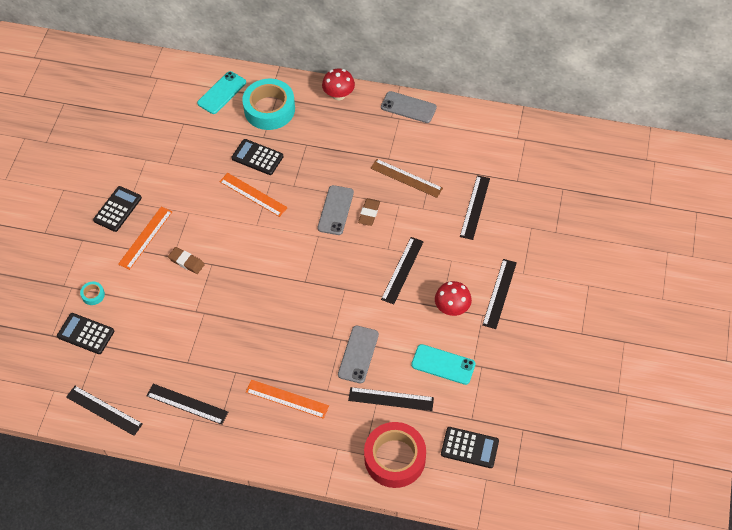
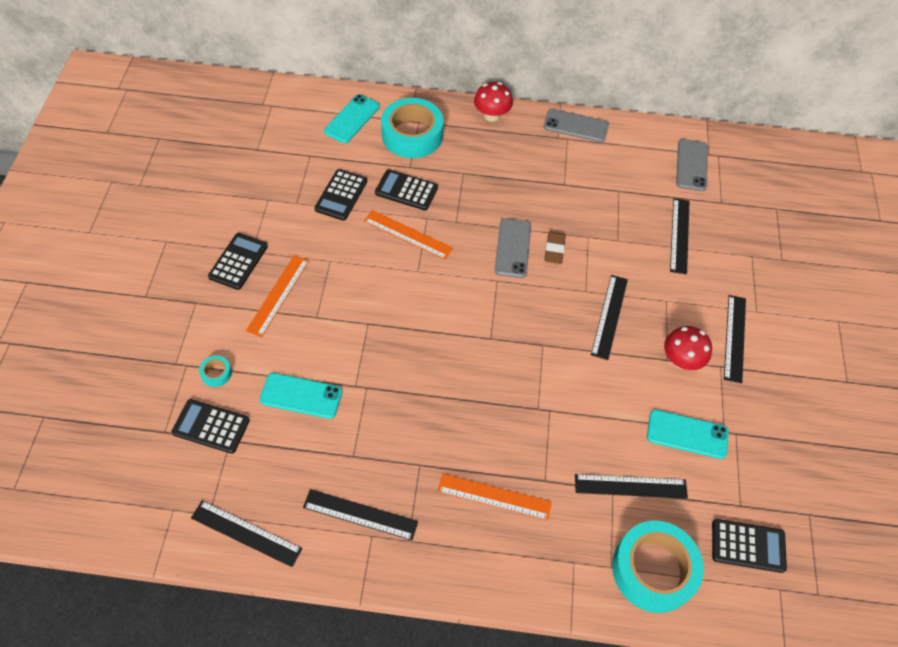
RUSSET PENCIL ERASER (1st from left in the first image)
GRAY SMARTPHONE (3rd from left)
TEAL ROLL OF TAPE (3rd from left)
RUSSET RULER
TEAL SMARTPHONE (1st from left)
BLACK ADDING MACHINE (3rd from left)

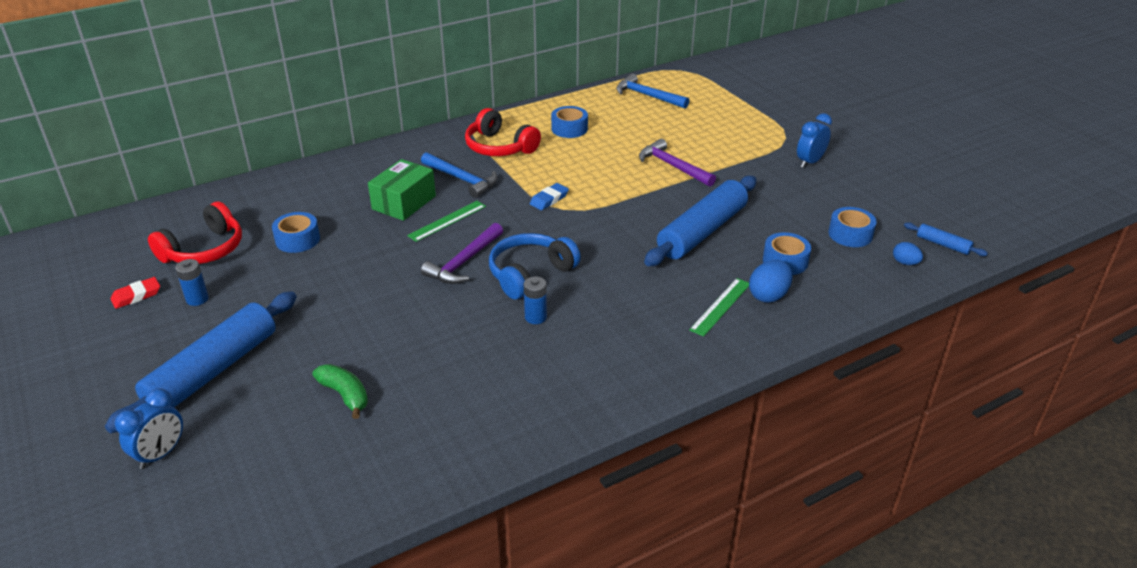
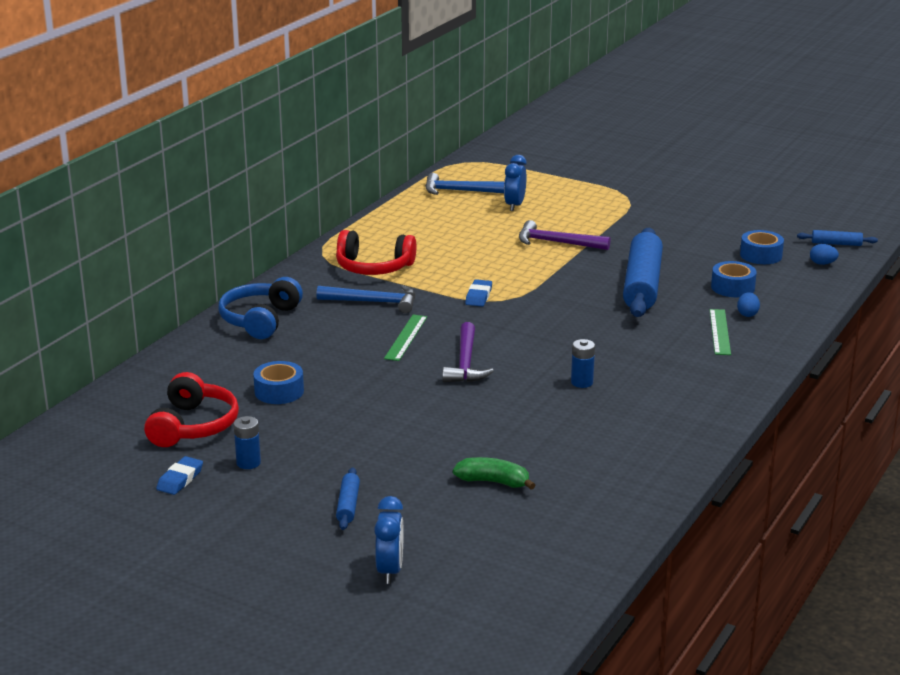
BLUE DOUGH ROLLER (1st from left)
BLUE PENCIL ERASER (1st from left)
GREEN BOX
BLUE HEADPHONES
BLUE ROLL OF TAPE (2nd from left in the first image)
BLUE TOY EGG (1st from left)
BLUE BEDSIDE CLOCK (2nd from left)

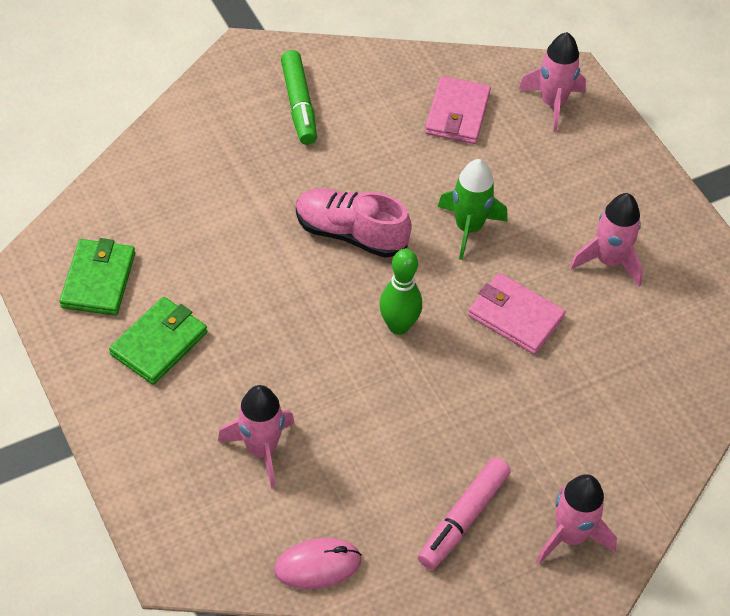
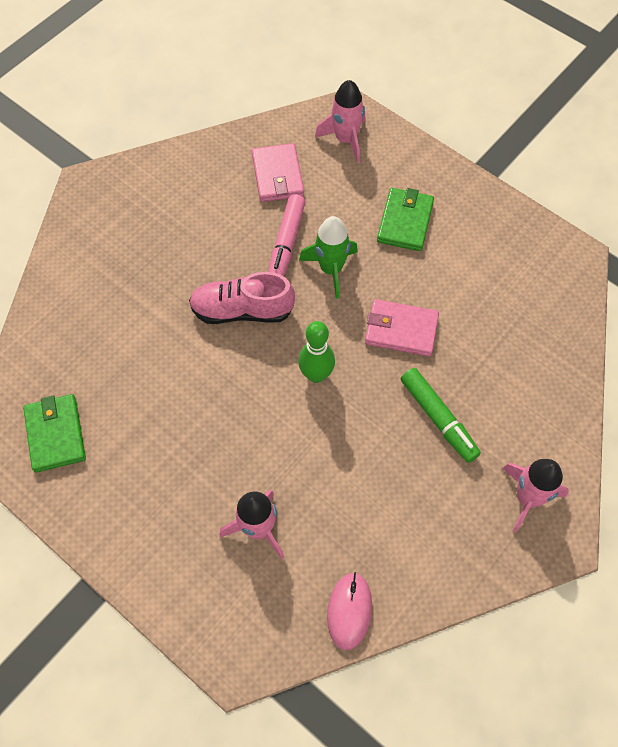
GREEN CARD WALLET (2nd from left)
ROSY PC MOUSE
GREEN MARKER
ROSY MARKER
ROSY TOY ROCKET (4th from left in the first image)

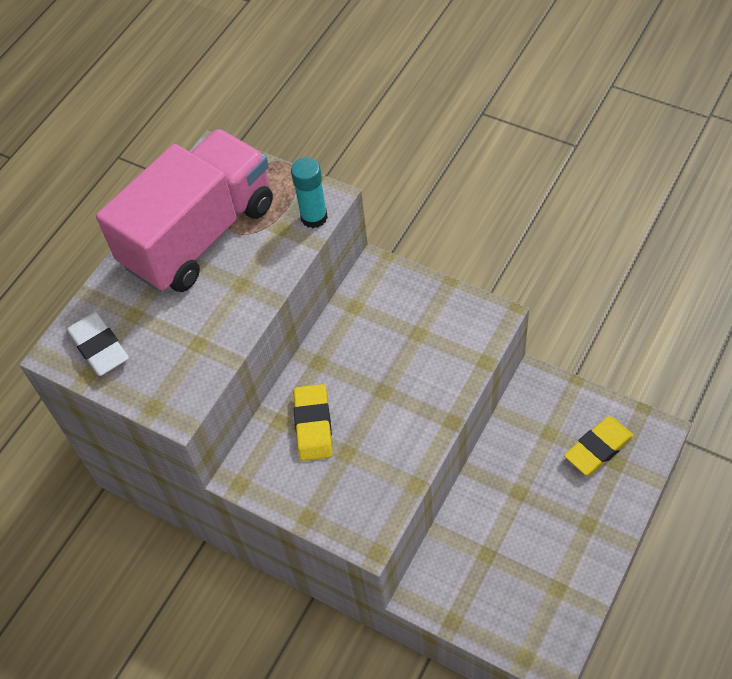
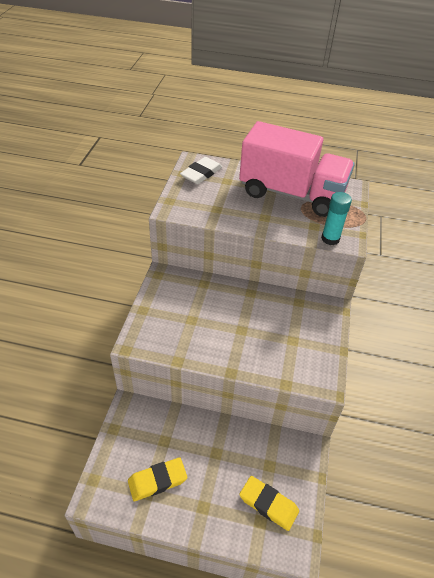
YELLOW PENCIL ERASER (1st from left)

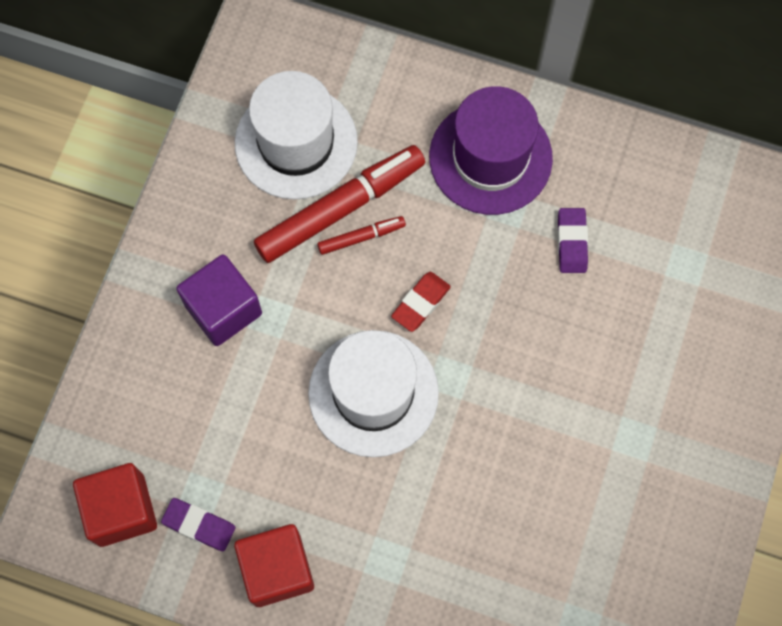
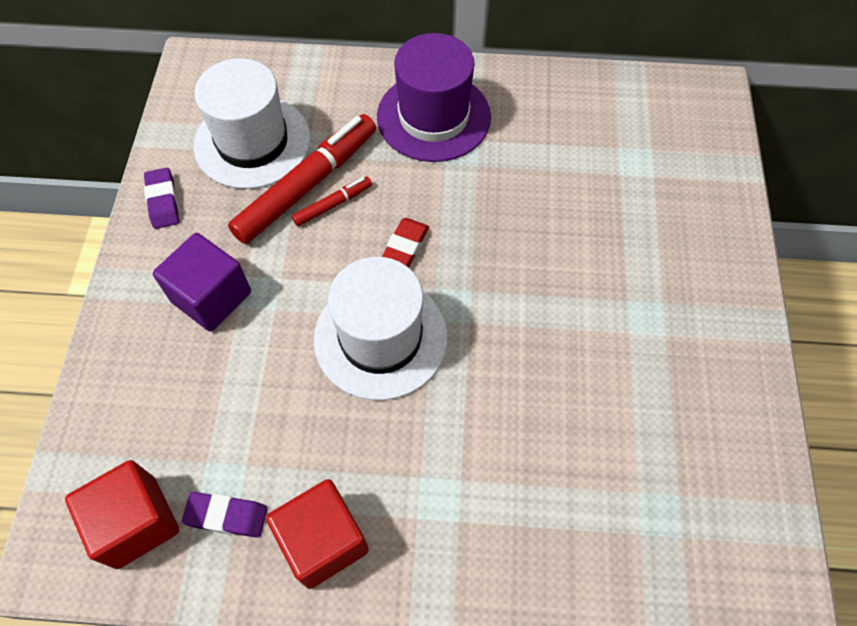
PURPLE PENCIL ERASER (1st from left)

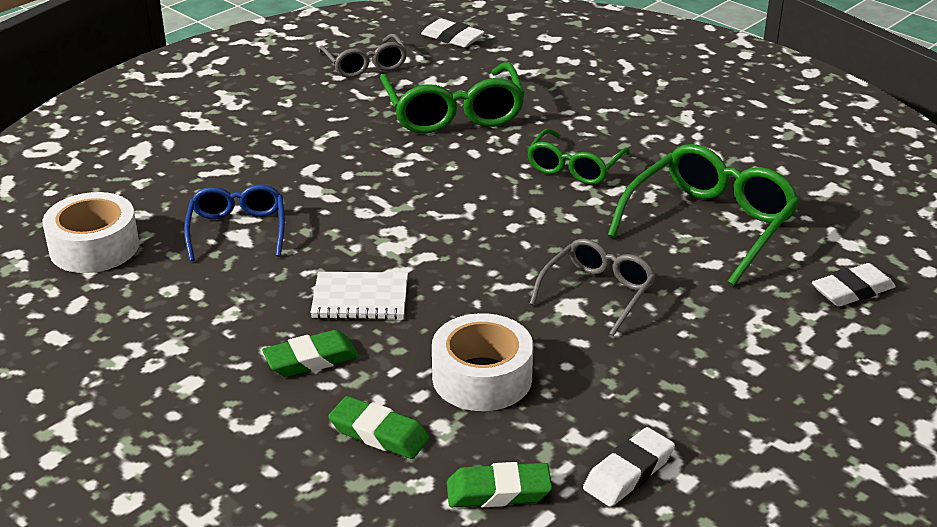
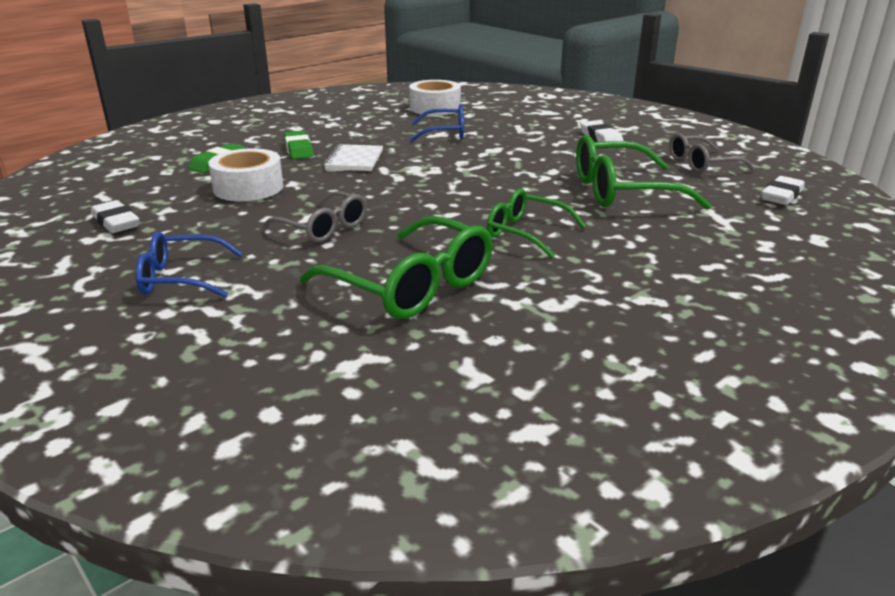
GREEN PENCIL ERASER (3rd from left in the first image)
WHITE PENCIL ERASER (2nd from left)
BLUE EYEGLASSES (1st from left)

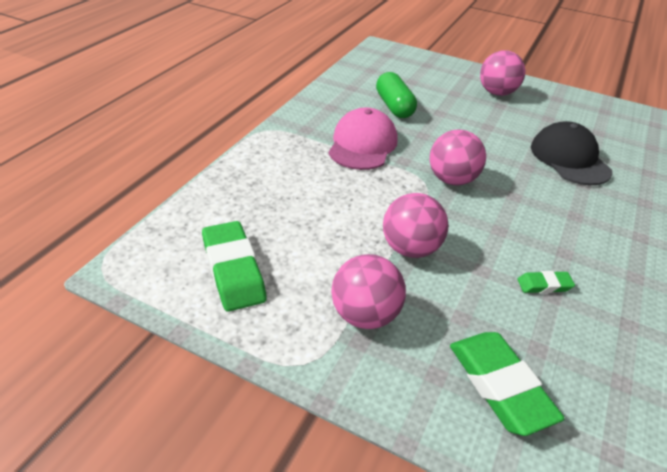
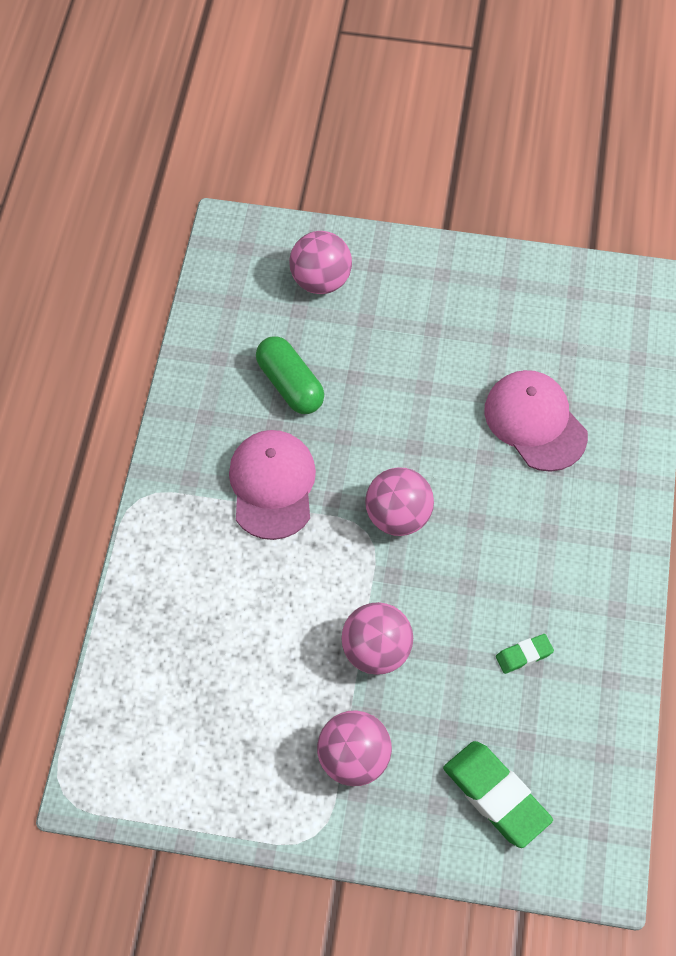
GREEN PENCIL ERASER (1st from left in the first image)
ROSY SPHERE (1st from left)
ROSY PEAKED CAP (2nd from left)

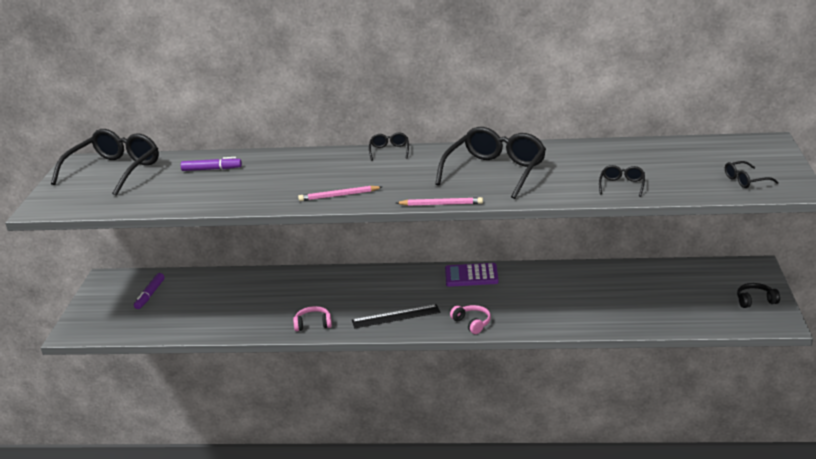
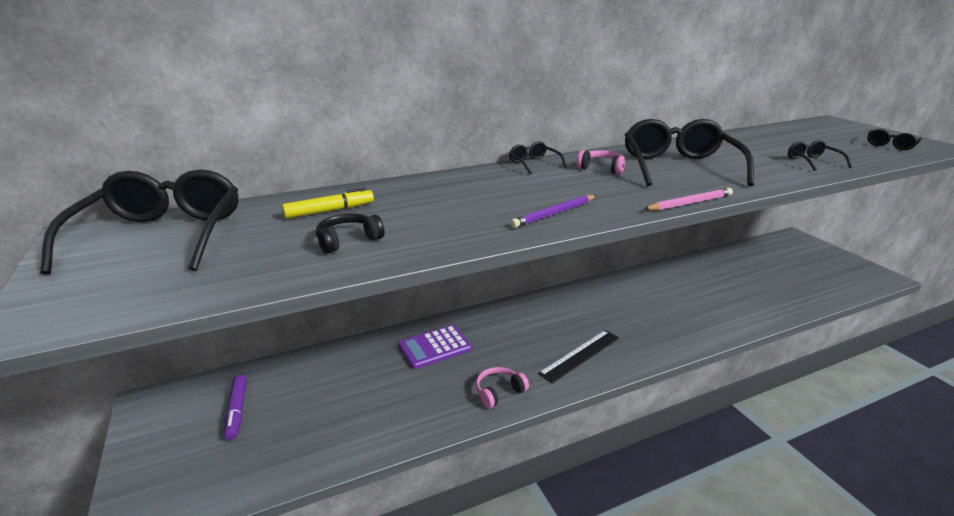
YELLOW MARKER
PURPLE PENCIL
PURPLE ADDING MACHINE
ROSY HEADPHONES (2nd from left)
BLACK HEADPHONES

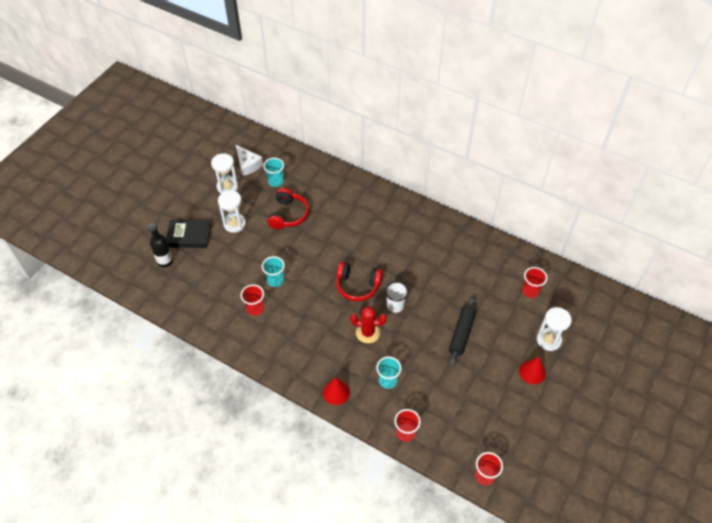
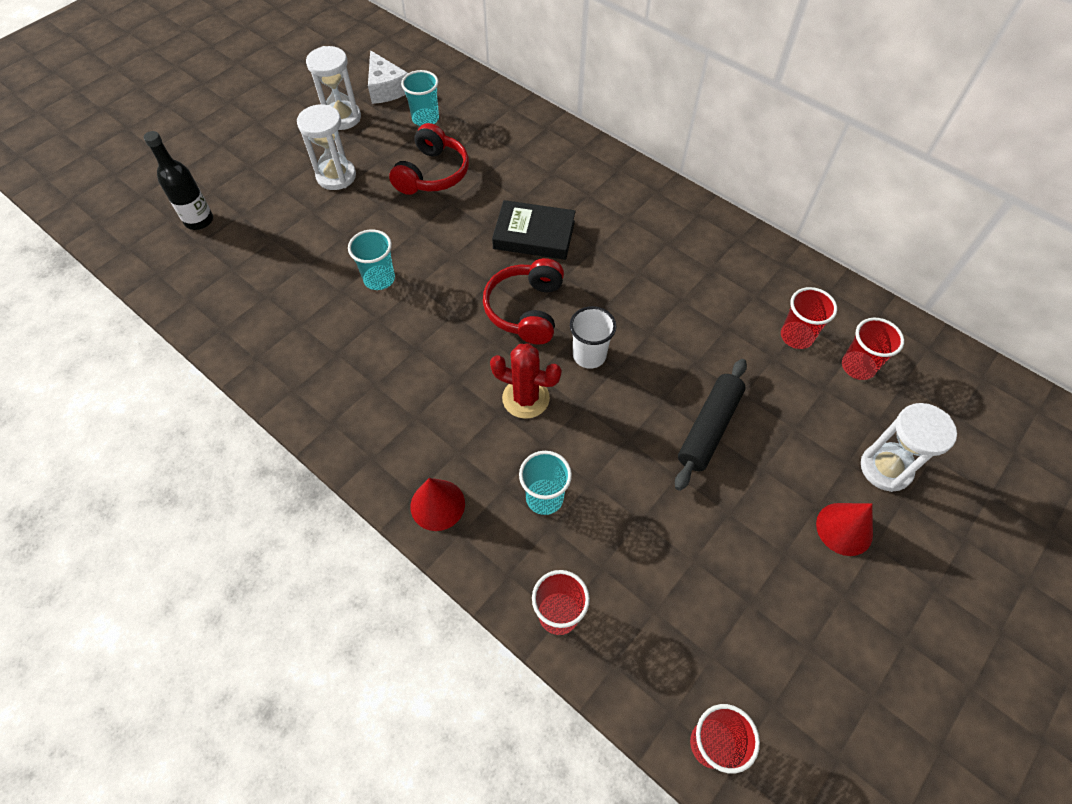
BLACK HARDBACK
CRIMSON CUP (3rd from left)
CRIMSON HEADPHONES (2nd from left)

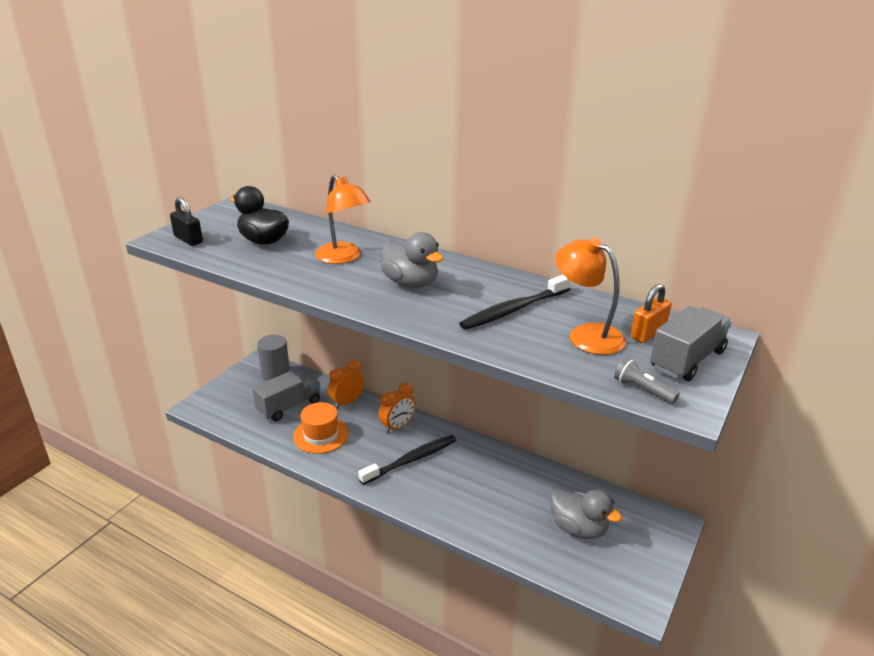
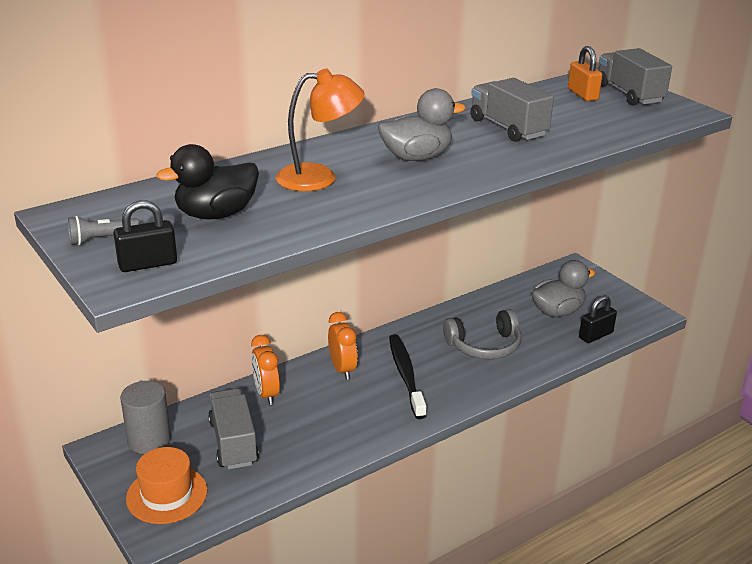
BRIGHT ORANGE HAT
GRAY TOY TRUCK (2nd from left)
BRIGHT ORANGE READING LAMP (2nd from left in the first image)
GRAY POCKET TORCH
GRAY HEADPHONES
BLACK LOCK (2nd from left)

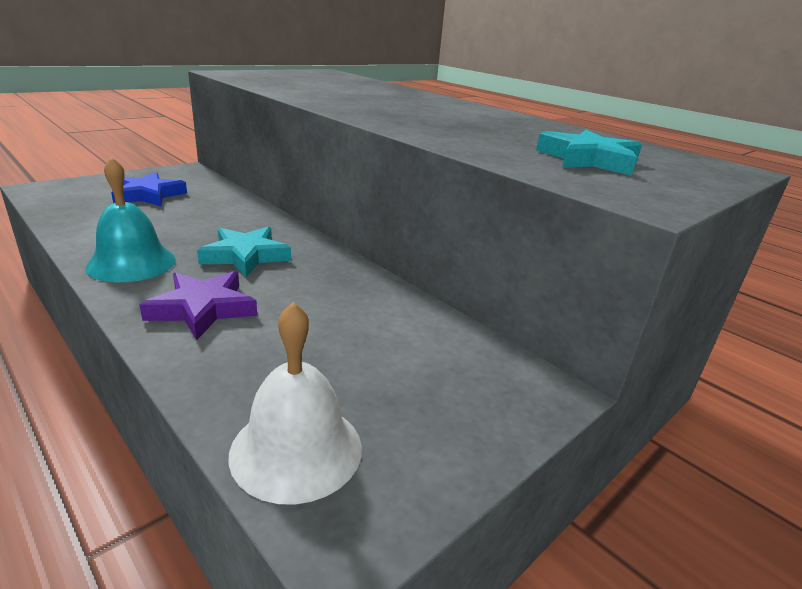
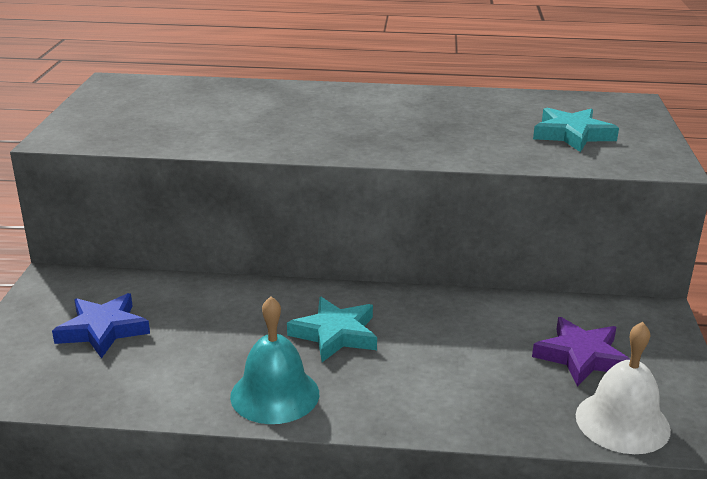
PURPLE STAR SHAPE

